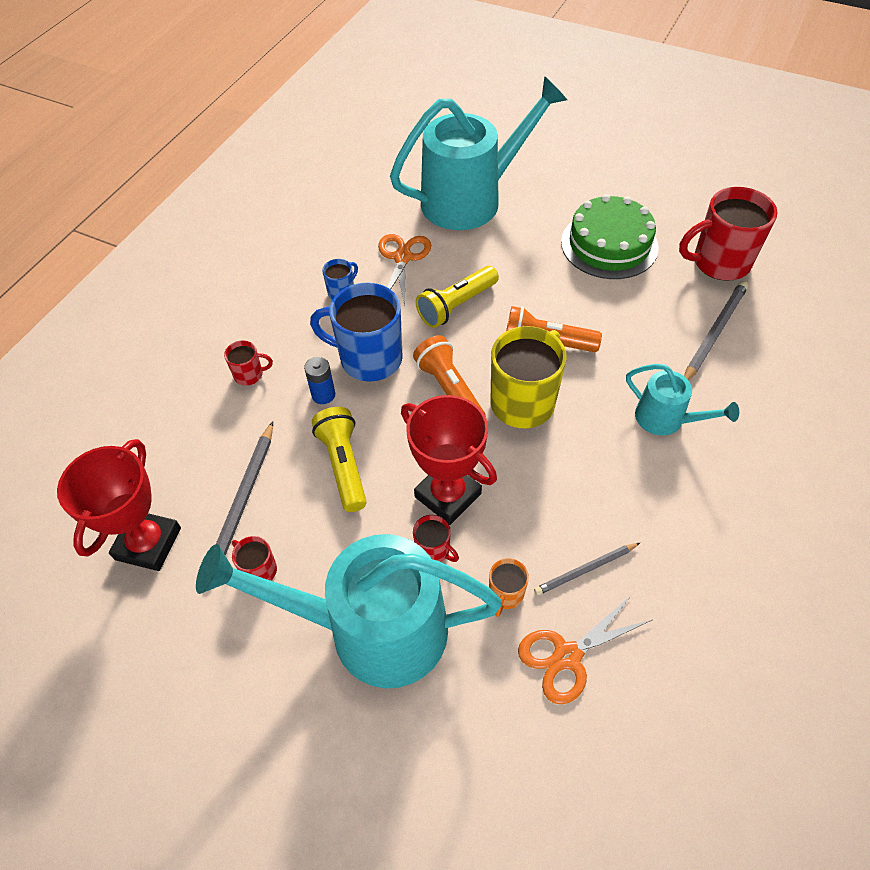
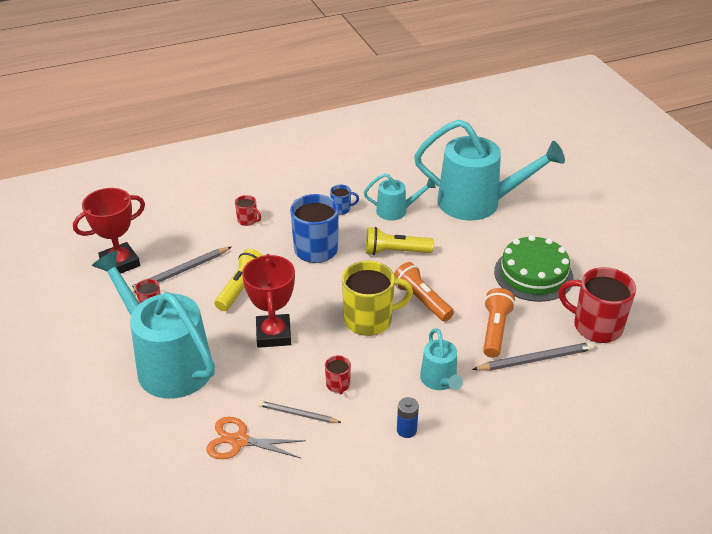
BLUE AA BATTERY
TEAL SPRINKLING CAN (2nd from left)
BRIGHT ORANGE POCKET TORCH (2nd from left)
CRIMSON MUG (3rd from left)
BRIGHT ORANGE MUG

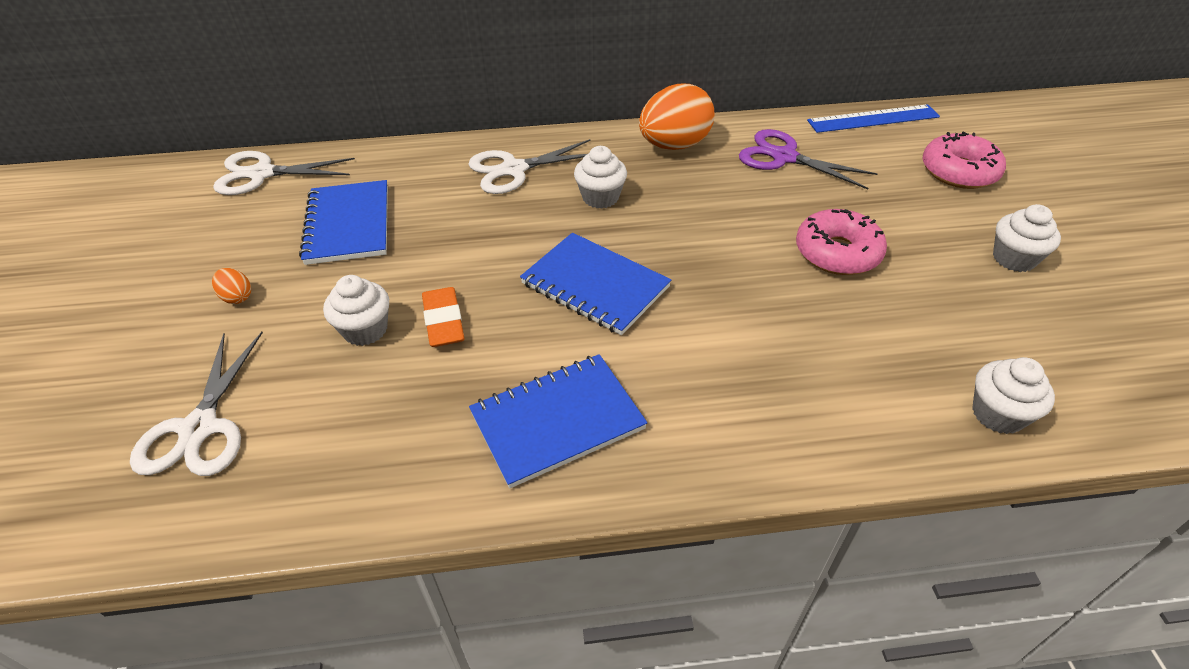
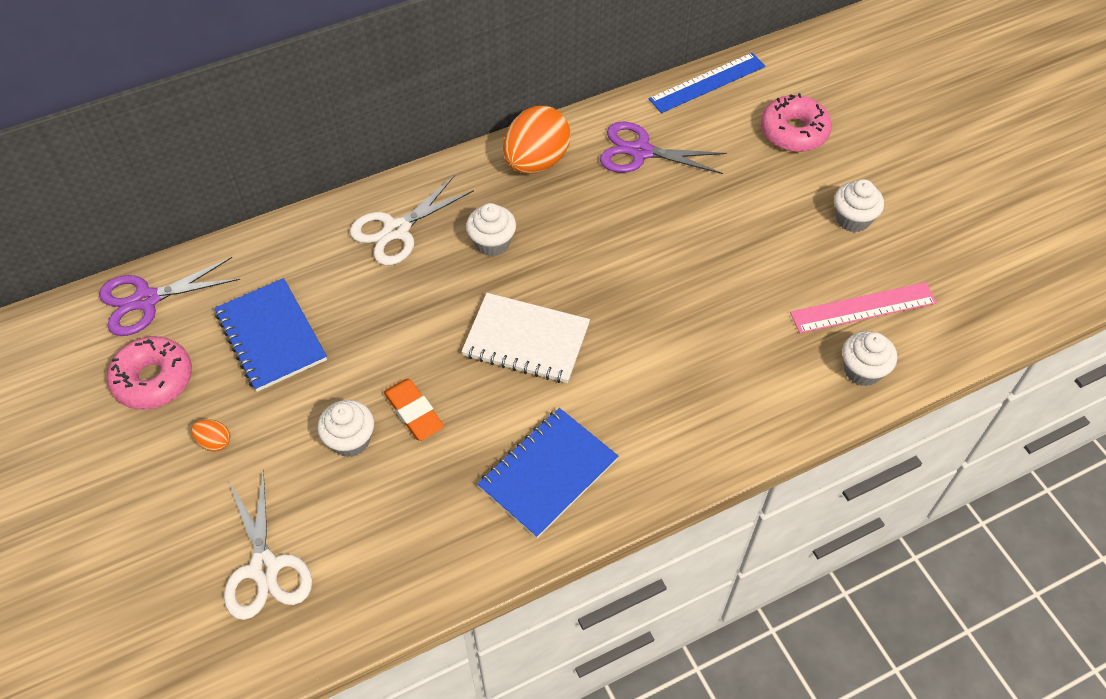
PURPLE PAIR OF SCISSORS (1st from left)
WHITE NOTEPAD
ROSY DOUGHNUT (1st from left)
ROSY RULER

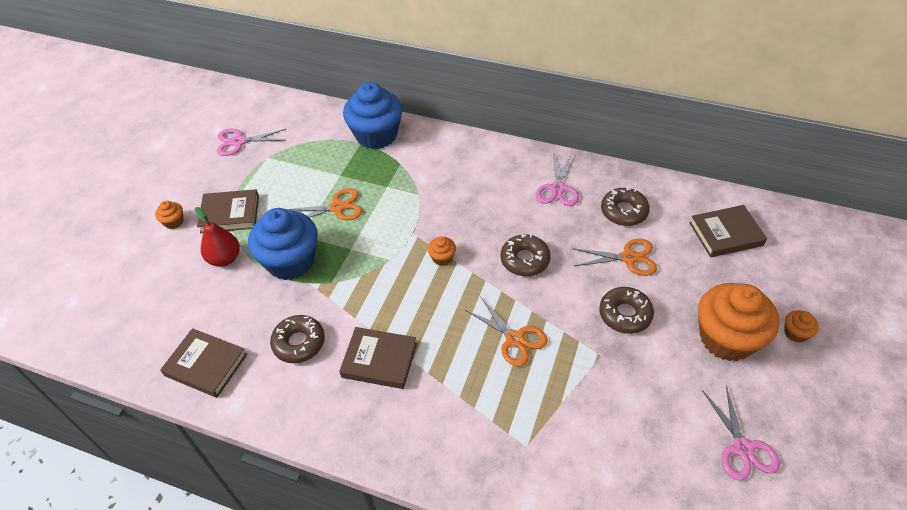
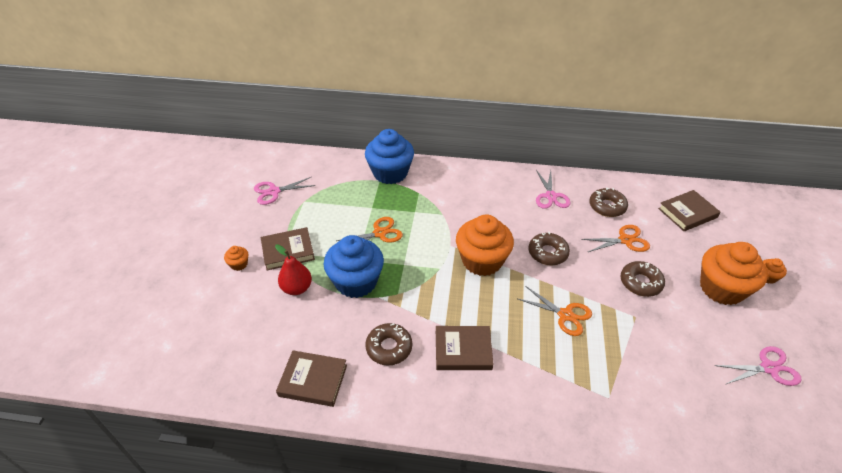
BRIGHT ORANGE CUPCAKE (2nd from left)
ROSY PAIR OF SCISSORS (3rd from left)

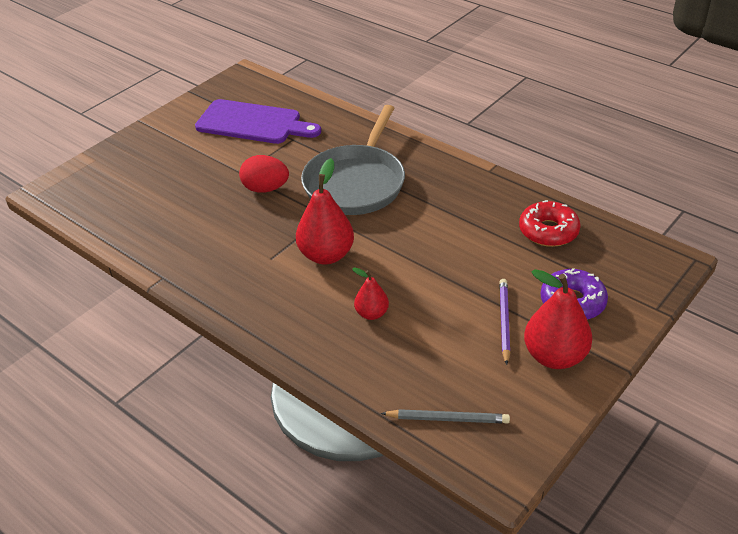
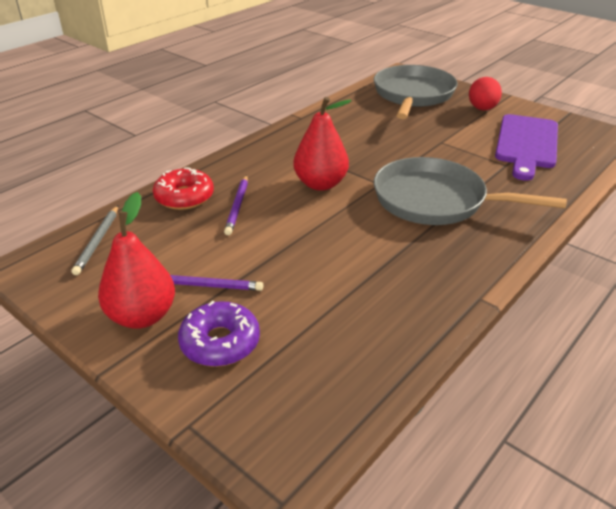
CRIMSON TOY EGG
PURPLE PENCIL (2nd from left)
CRIMSON DOUGHNUT
GRAY FRYING PAN (1st from left)

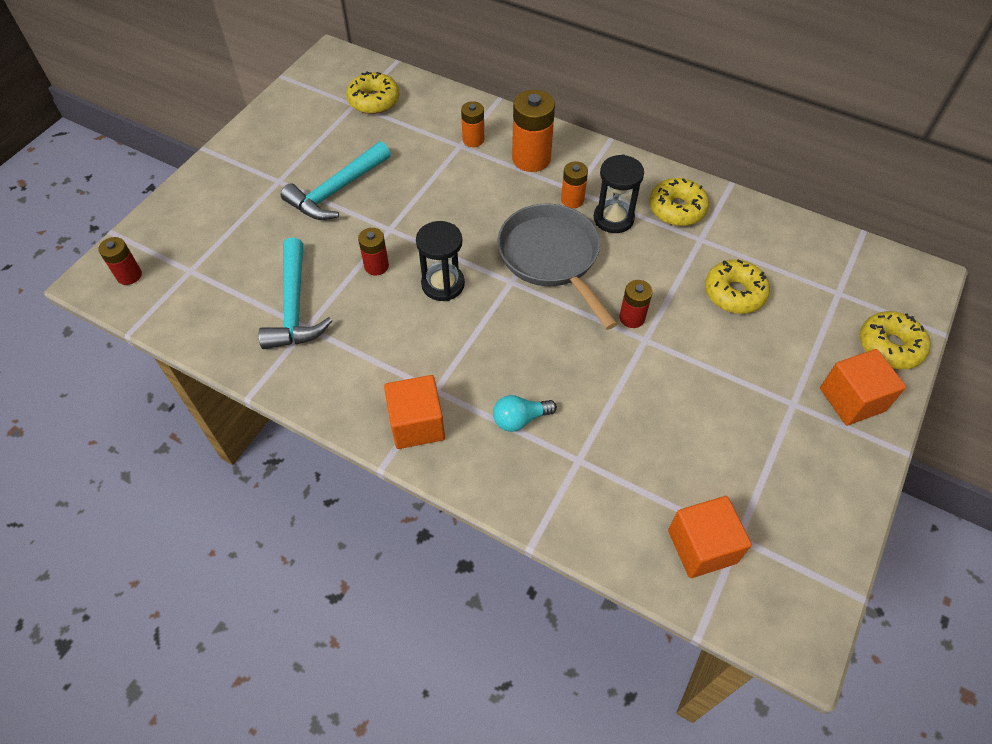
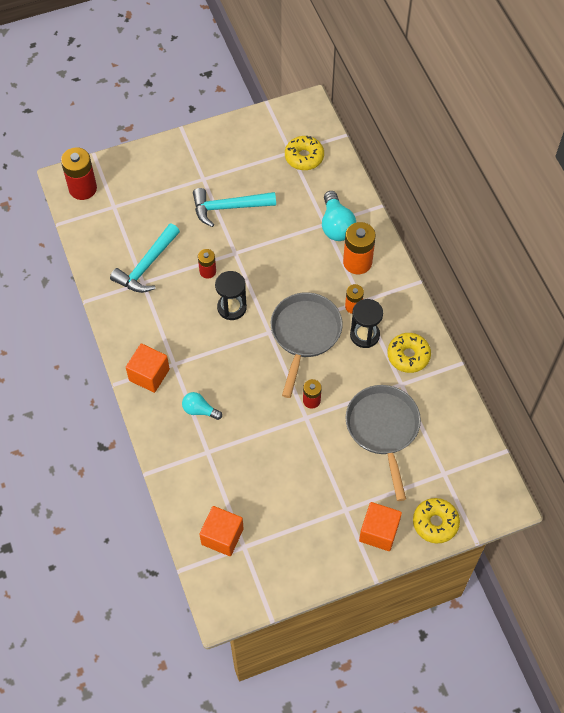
CRIMSON AA BATTERY (1st from left)
TEAL LIGHTBULB (2nd from left)
GRAY FRYING PAN (2nd from left)

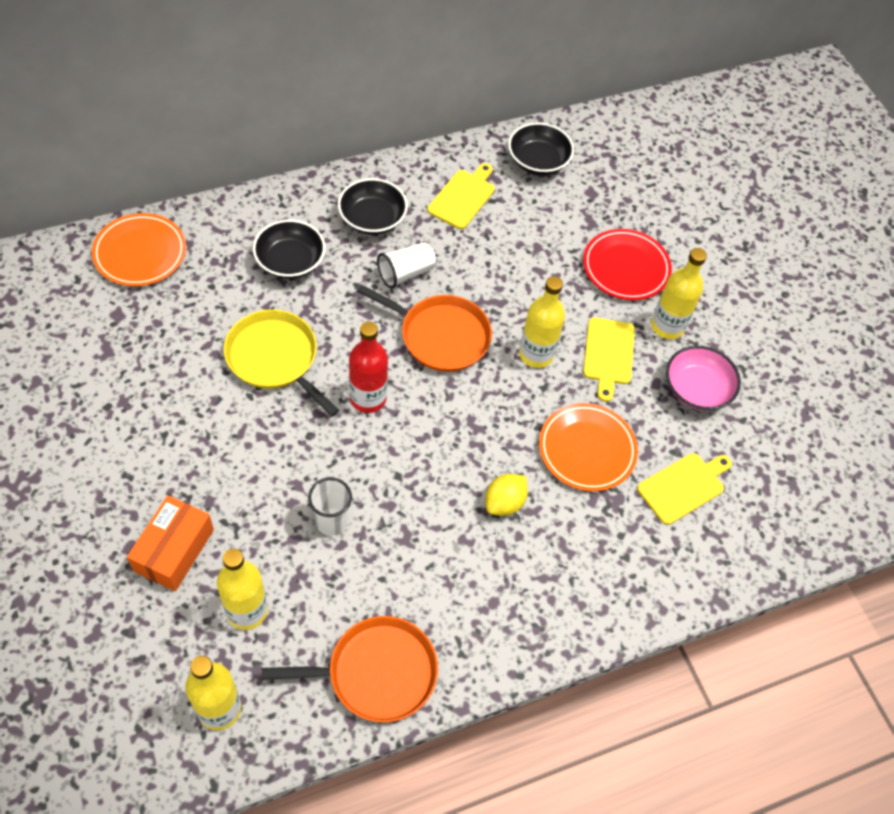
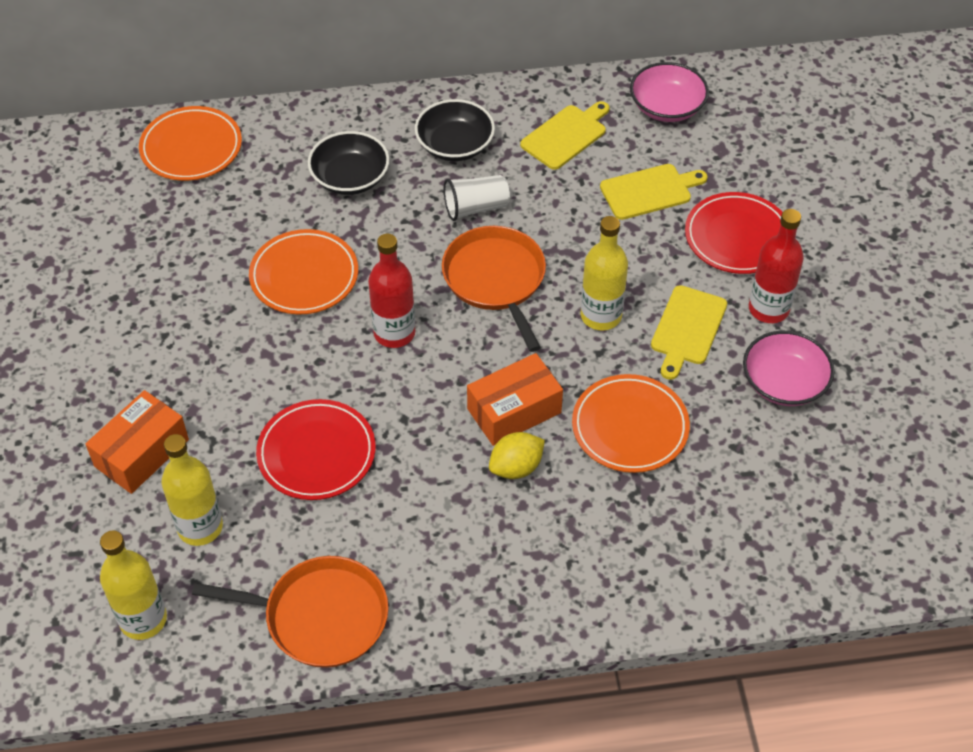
BRIGHT ORANGE PLATE (2nd from left)
CRIMSON PLATE (1st from left)
BRIGHT ORANGE FRYING PAN (2nd from left)
ROSY SERVING BOWL (1st from left)
YELLOW CHOPPING BOARD (2nd from left)
CRIMSON BOTTLE (2nd from left)
BRIGHT ORANGE BOX (2nd from left)

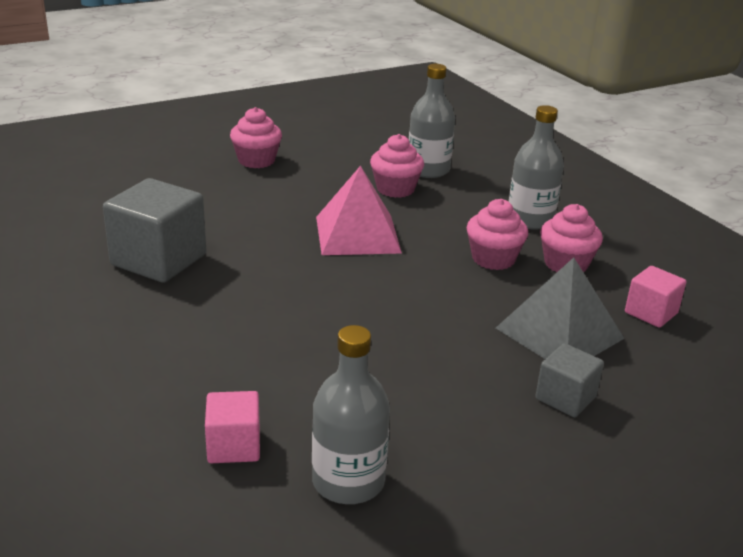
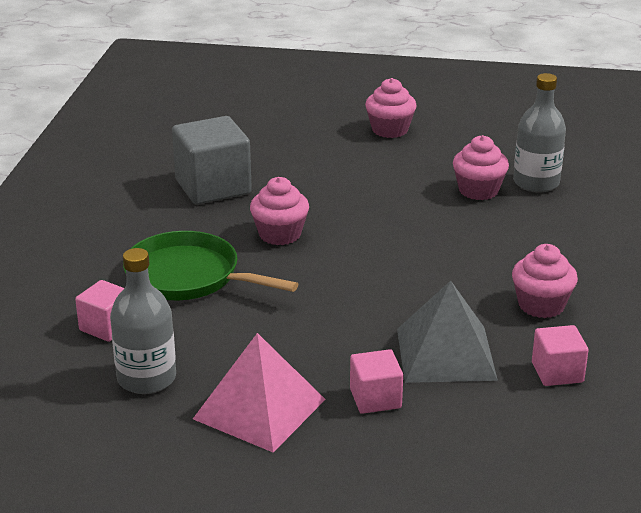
ROSY PYRAMID
ROSY CUPCAKE (1st from left)
GRAY BOTTLE (3rd from left in the first image)
ROSY CUBE (2nd from left)
GREEN FRYING PAN

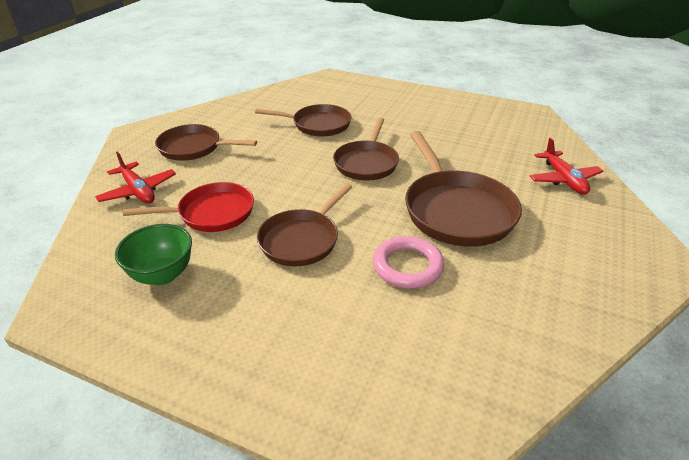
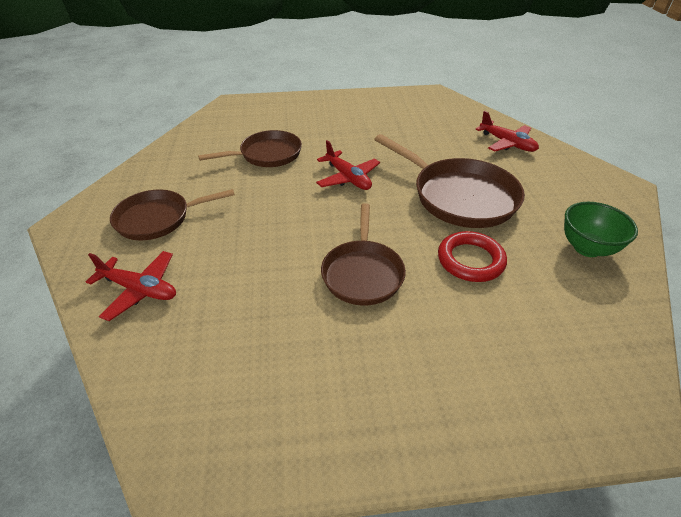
GREEN SERVING BOWL
CRIMSON FRYING PAN
CRIMSON PLANE (2nd from left)
CRIMSON RING

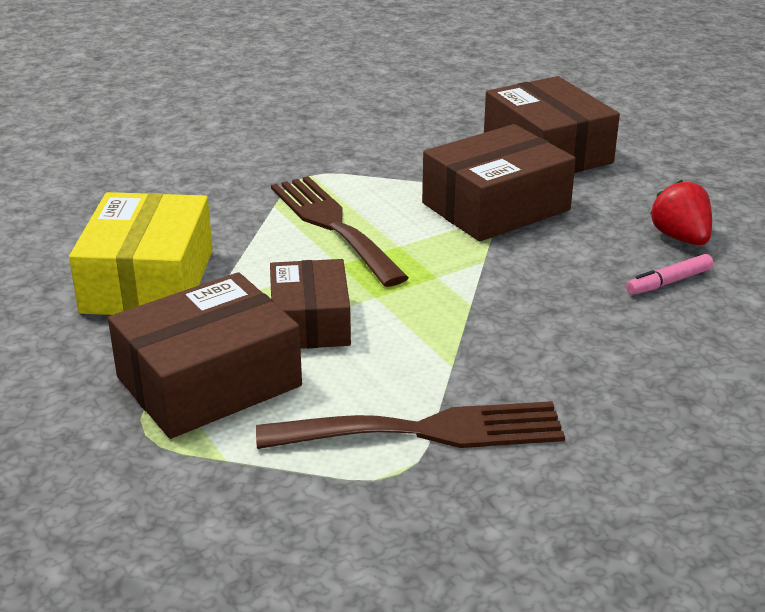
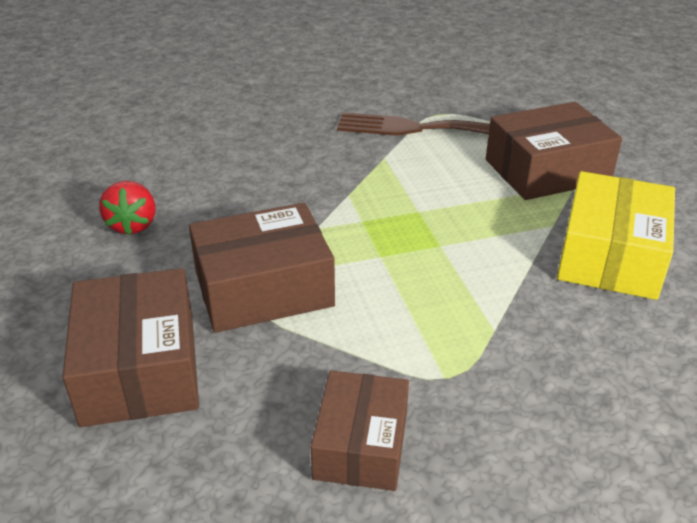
RUSSET BOX (3rd from left)
RUSSET TABLE FORK (1st from left in the first image)
ROSY MARKER

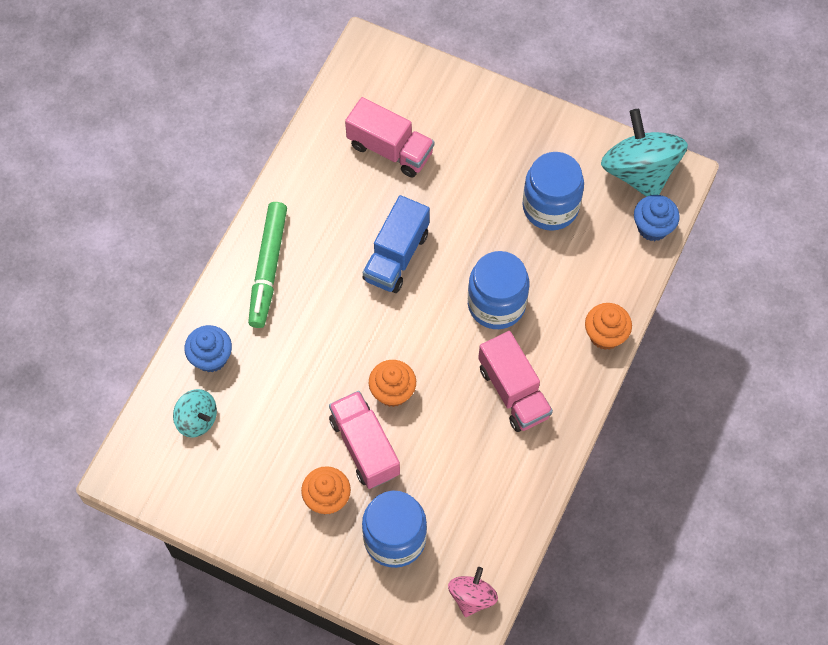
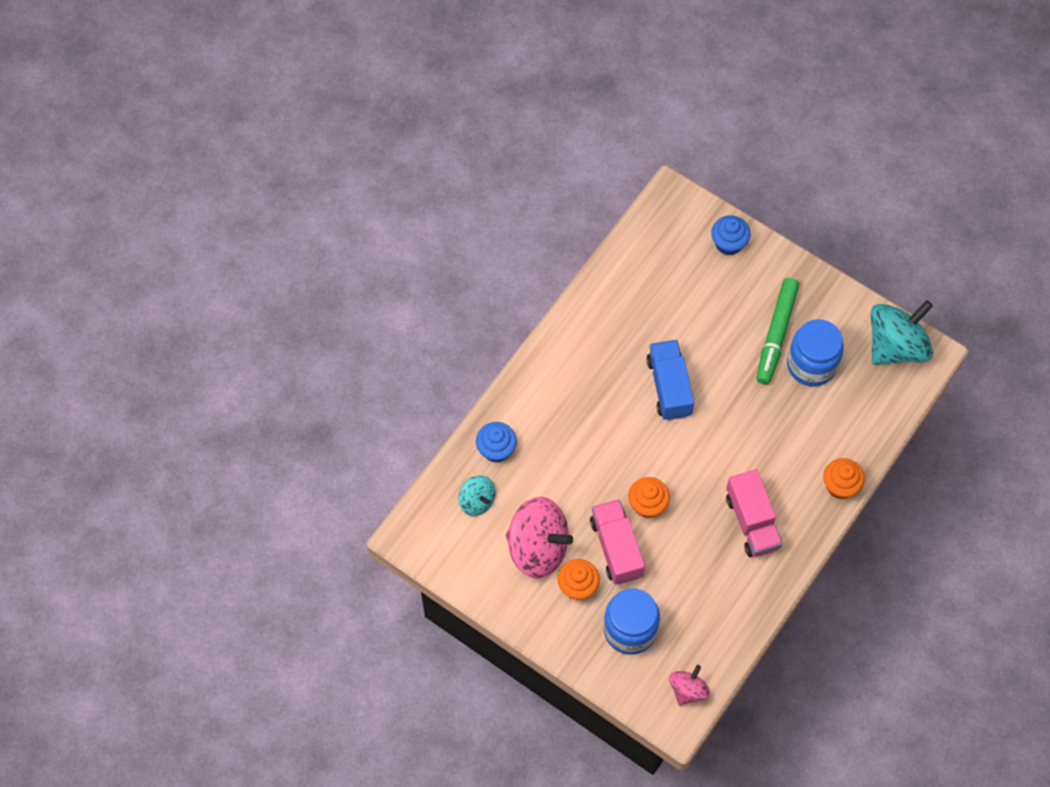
GREEN MARKER
ROSY TOY TRUCK (2nd from left in the first image)
BLUE TOY TRUCK
BLUE JAM JAR (2nd from left in the first image)
TEAL SPINNING TOP (2nd from left)
BLUE CUPCAKE (2nd from left)
ROSY SPINNING TOP (1st from left)

